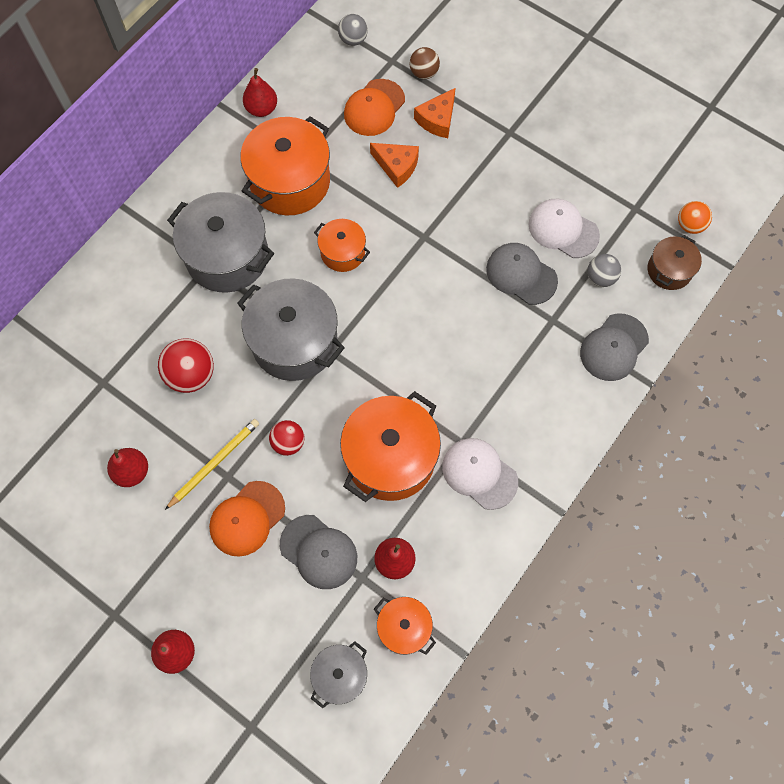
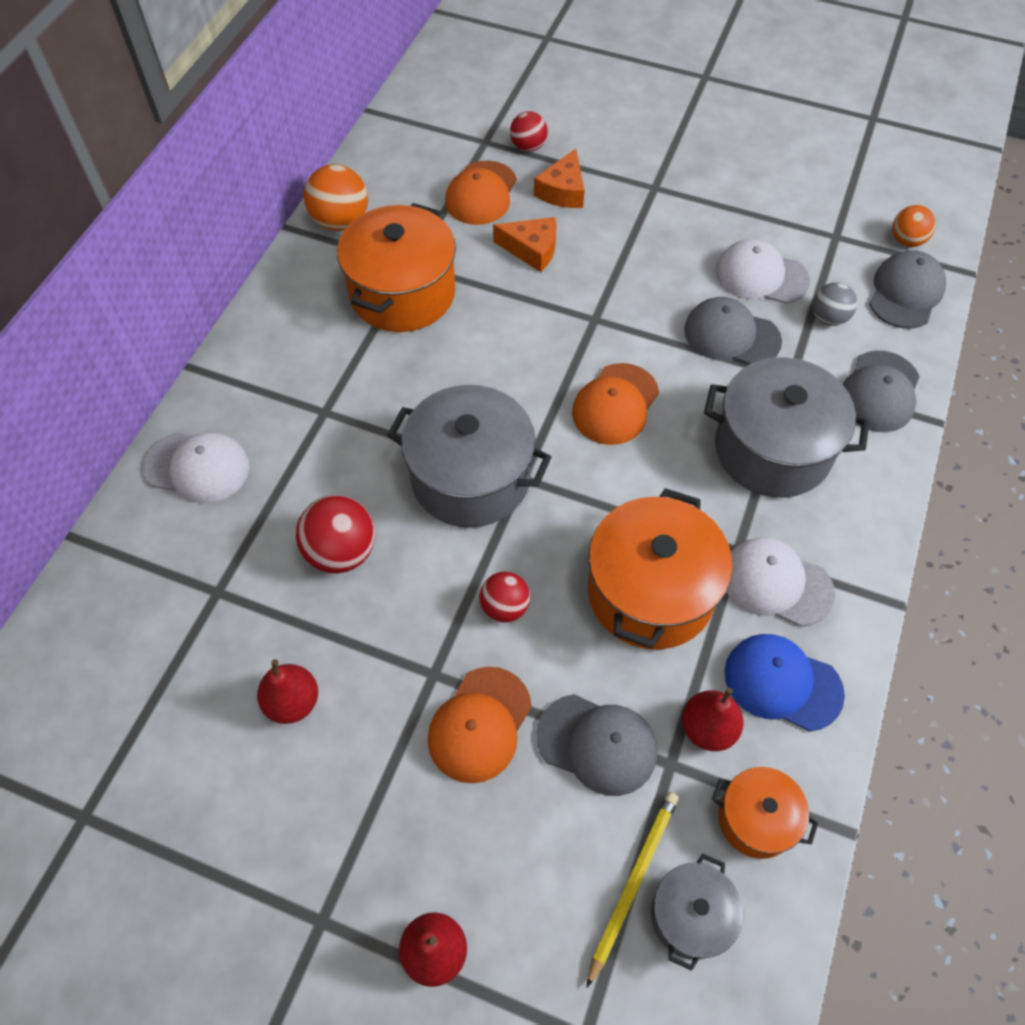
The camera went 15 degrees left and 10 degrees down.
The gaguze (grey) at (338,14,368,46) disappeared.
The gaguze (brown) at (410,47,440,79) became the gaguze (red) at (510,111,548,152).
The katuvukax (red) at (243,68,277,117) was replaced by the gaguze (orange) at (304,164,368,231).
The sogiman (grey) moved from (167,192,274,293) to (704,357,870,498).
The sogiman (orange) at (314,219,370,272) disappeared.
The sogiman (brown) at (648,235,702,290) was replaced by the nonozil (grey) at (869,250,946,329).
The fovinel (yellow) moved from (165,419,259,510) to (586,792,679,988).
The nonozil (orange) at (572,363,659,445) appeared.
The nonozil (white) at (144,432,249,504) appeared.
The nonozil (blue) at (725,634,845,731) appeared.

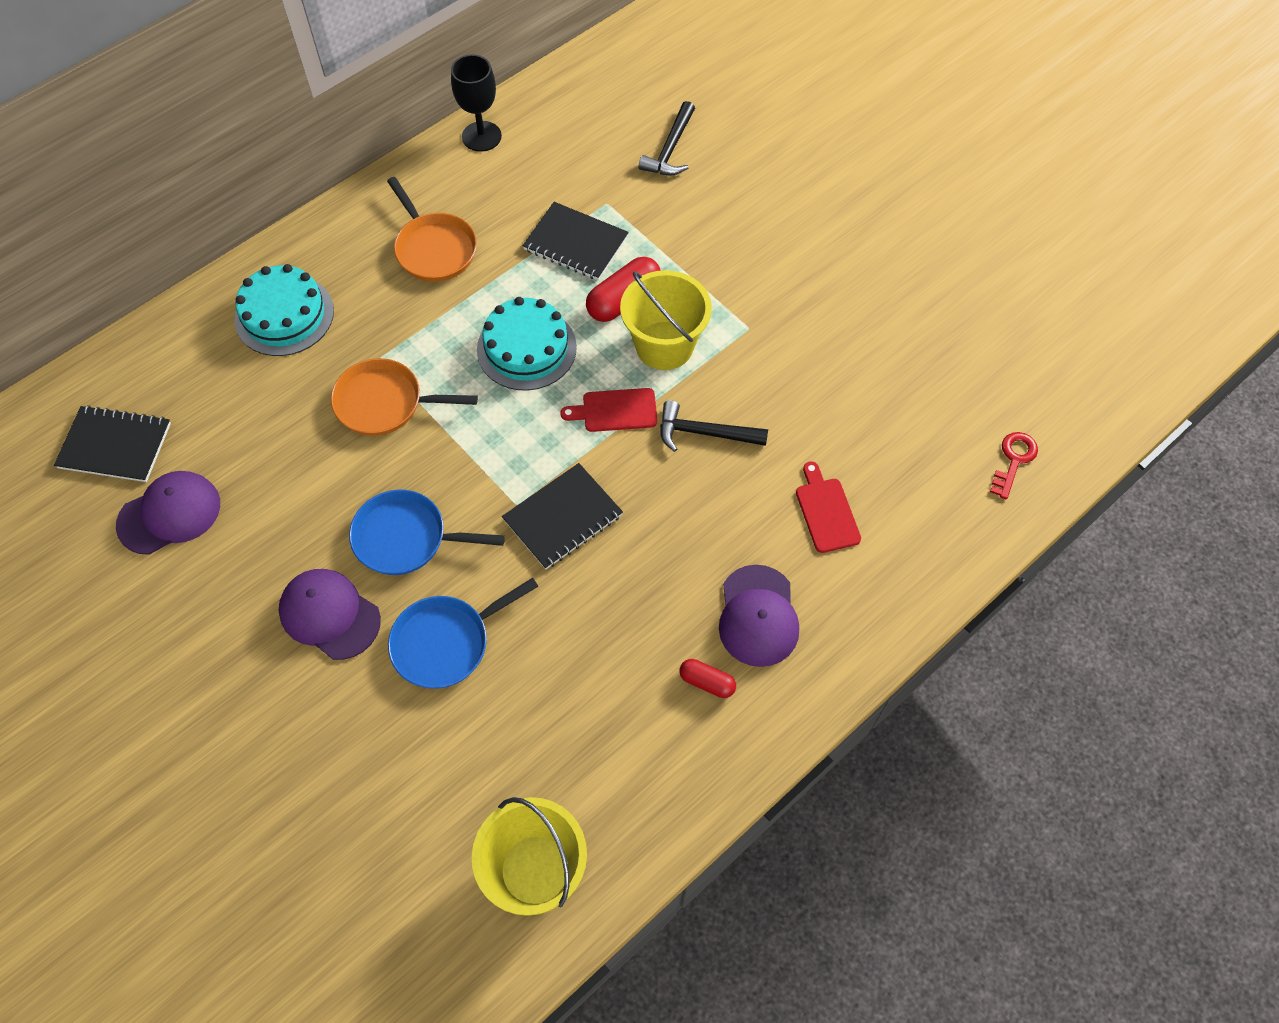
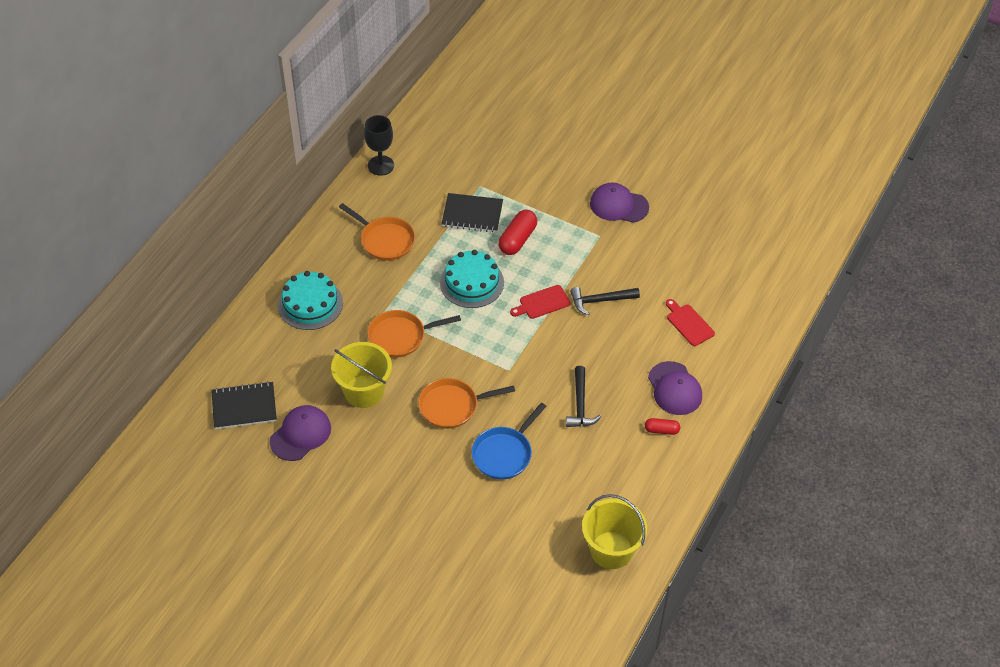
The camera went 20 degrees left and 10 degrees down.
The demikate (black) moved from (639,101,695,176) to (566,366,601,427).
The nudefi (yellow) moved from (620,270,712,370) to (331,342,392,408).
The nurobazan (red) at (990,432,1038,499) disappeared.
The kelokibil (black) at (502,463,623,569) disappeared.
The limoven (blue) at (349,489,505,575) became the limoven (orange) at (418,378,515,429).
The nonozil (purple) moved from (278,569,381,660) to (590,182,649,223).

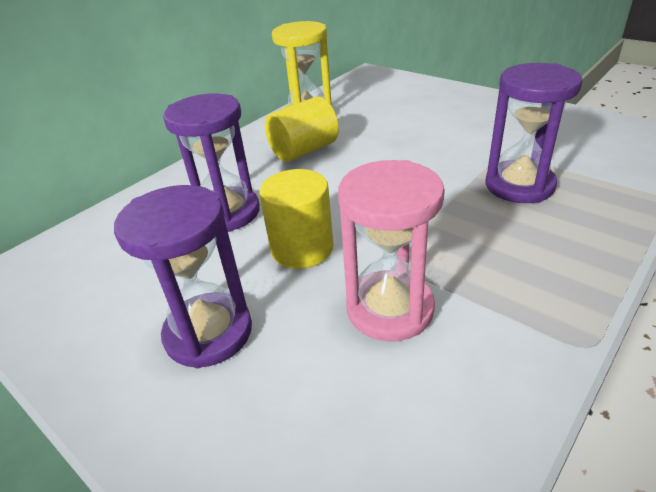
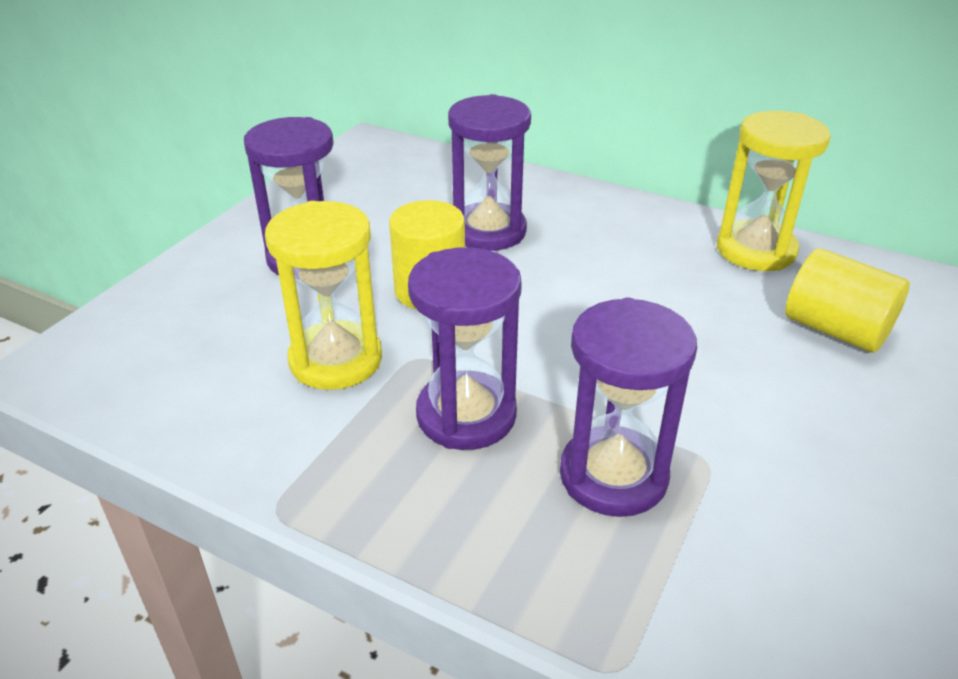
The camera went 75 degrees right and 0 degrees up.
The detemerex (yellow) moved from (265,97,339,162) to (785,248,910,353).
The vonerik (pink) at (338,160,445,341) became the vonerik (yellow) at (265,201,382,390).
The vonerik (purple) at (408,247,522,450) appeared.

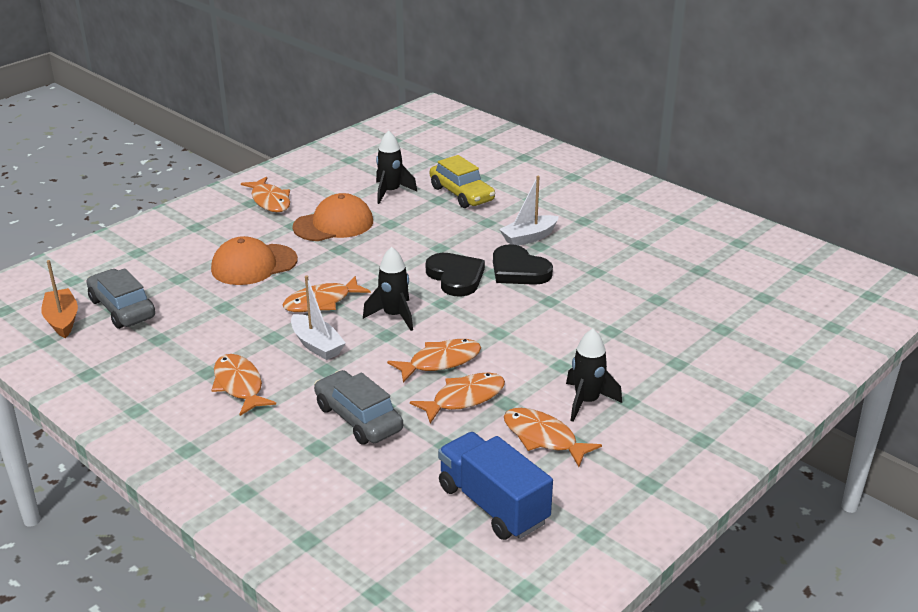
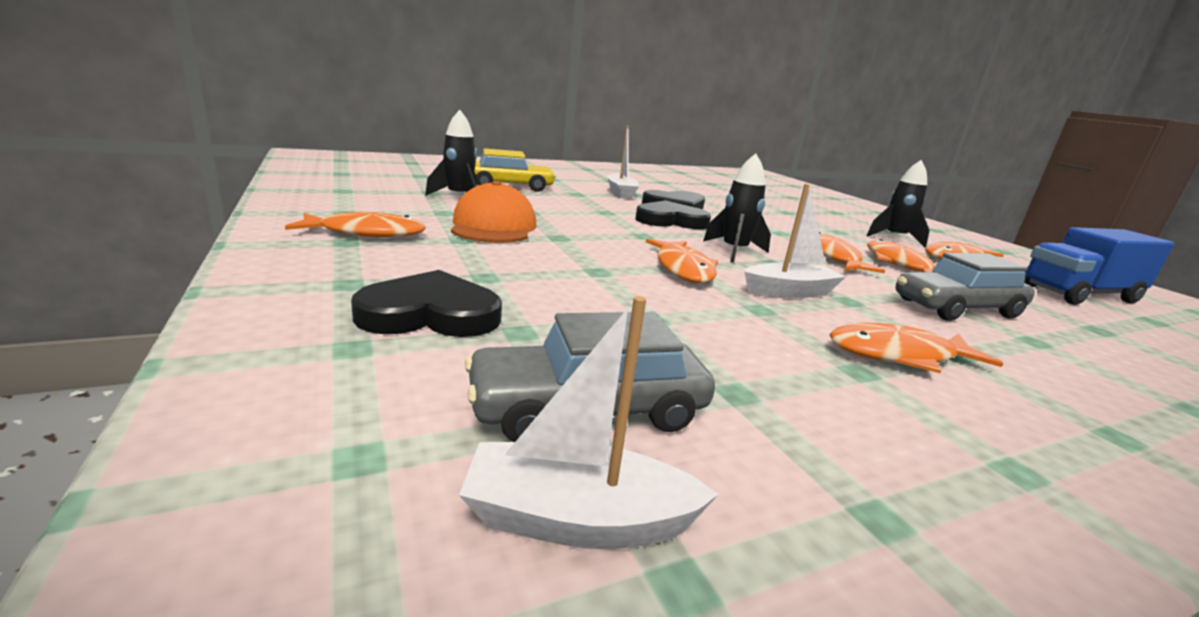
The camera went 70 degrees left and 10 degrees down.
The nonozil (orange) at (211,236,298,285) disappeared.
The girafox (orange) at (41,260,78,338) became the girafox (white) at (459,296,719,549).
The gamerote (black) at (351,270,502,337) appeared.

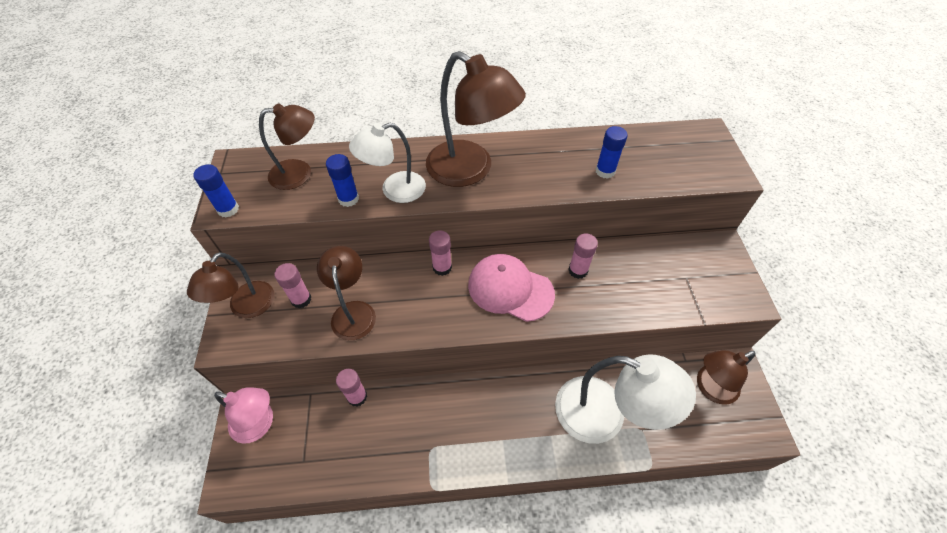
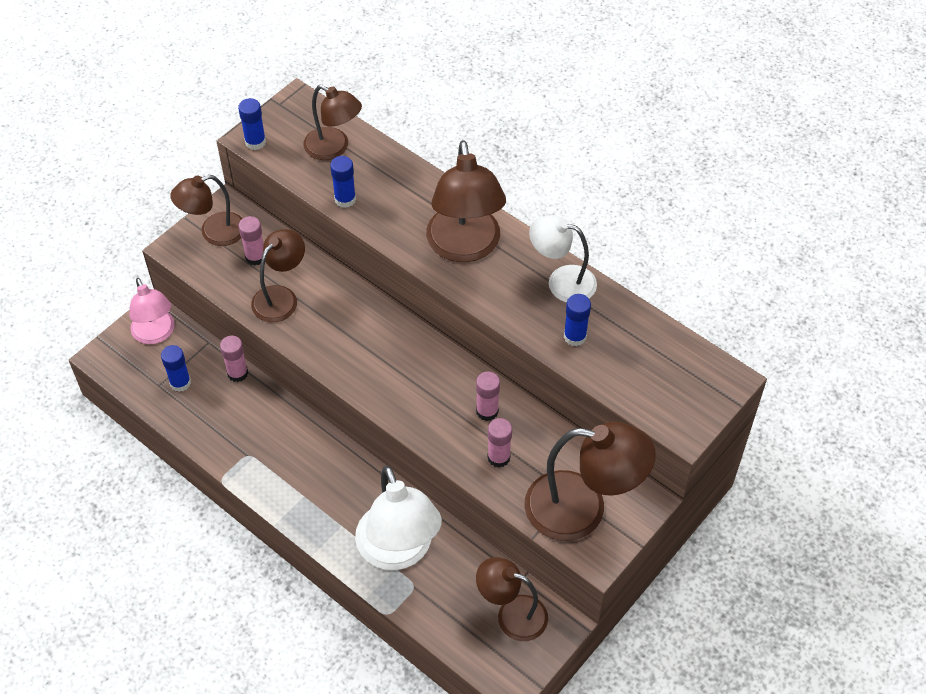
The camera went 45 degrees right and 0 degrees up.
The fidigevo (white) moved from (349,123,426,203) to (529,215,597,303).
The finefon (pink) moved from (429,230,452,276) to (487,418,512,468).
The nonozil (pink) at (468,254,555,322) disappeared.
The finefon (blue) at (161,345,191,392) appeared.
The fidigevo (brown) at (525,422,656,541) appeared.

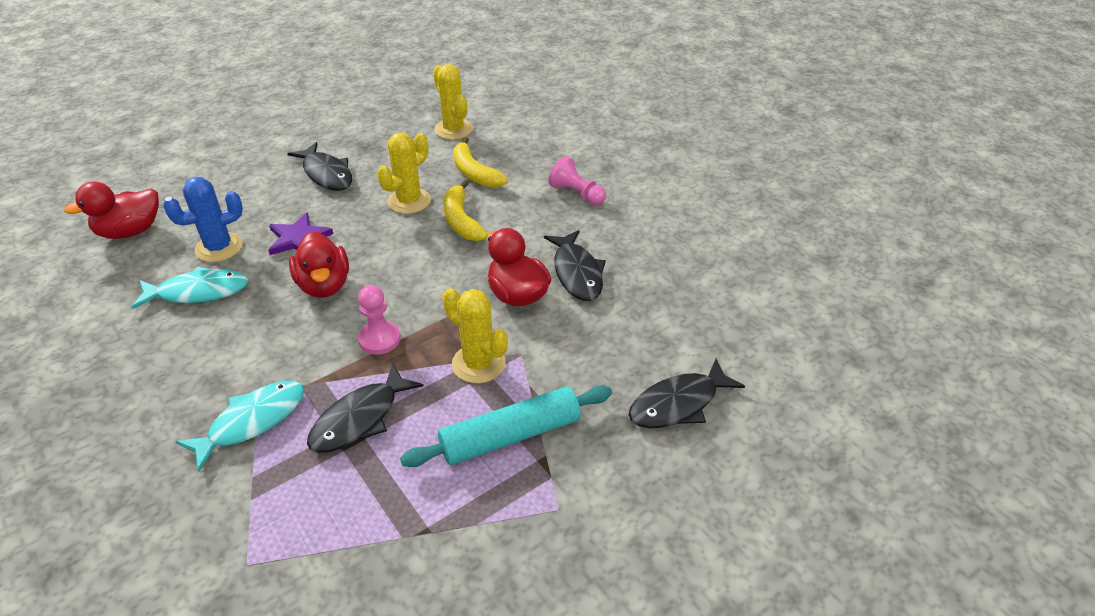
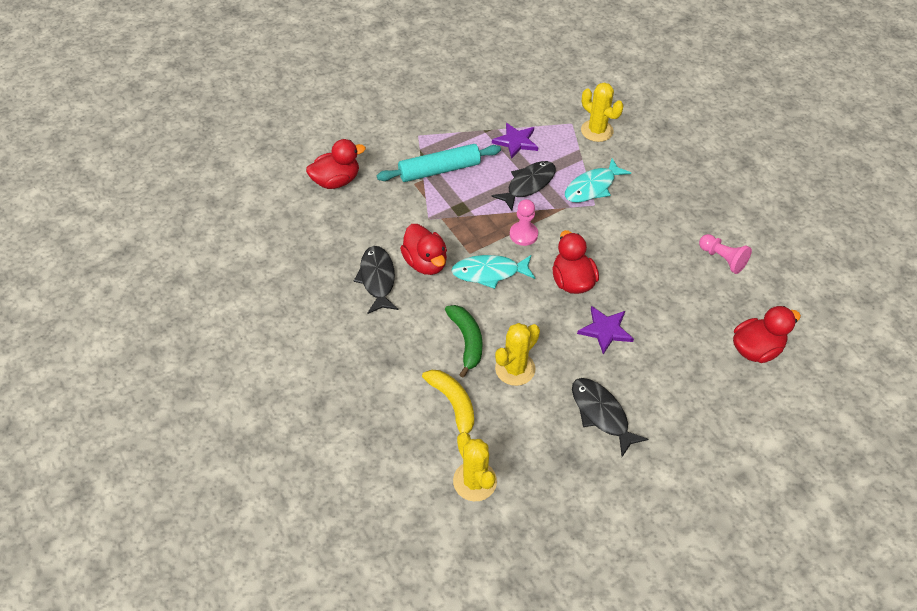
The camera went 175 degrees left and 10 degrees up.
The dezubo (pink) moved from (548,156,606,205) to (699,234,752,274).
The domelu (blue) at (163,177,243,262) disappeared.
The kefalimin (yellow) at (443,180,487,241) became the kefalimin (green) at (445,305,483,377).
The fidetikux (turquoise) moved from (131,266,249,309) to (451,255,535,289).
The domelu (yellow) moved from (442,288,508,383) to (581,82,624,142).
The fidetikux (black) at (629,358,745,428) was replaced by the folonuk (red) at (306,139,366,189).
The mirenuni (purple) at (492,123,538,159) appeared.

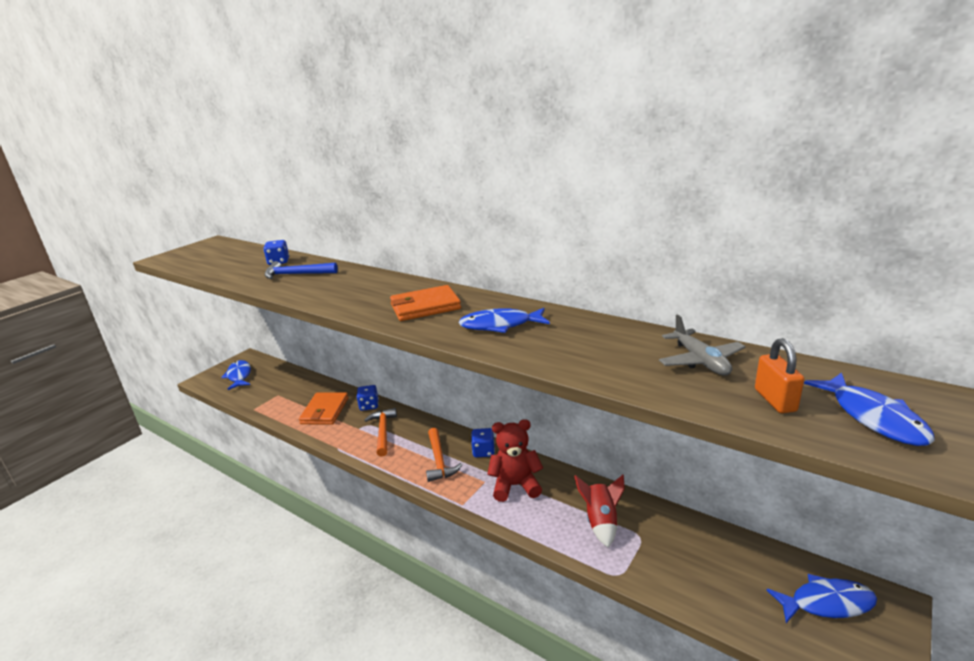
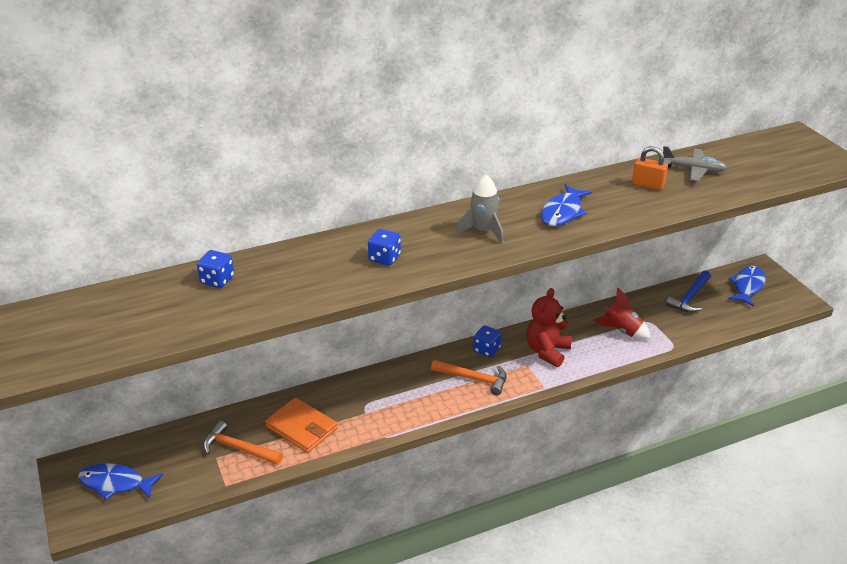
The camera went 60 degrees left and 10 degrees up.
The demikate (blue) moved from (264,261,338,279) to (666,270,711,313).
The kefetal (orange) at (390,285,461,321) was replaced by the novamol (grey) at (456,175,504,243).
The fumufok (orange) moved from (755,338,804,413) to (632,146,668,190).
The fidetikux (blue) at (804,372,935,446) disappeared.
The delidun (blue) moved from (357,385,379,411) to (368,229,401,266).
The demikate (orange) moved from (364,408,397,457) to (203,421,283,465).

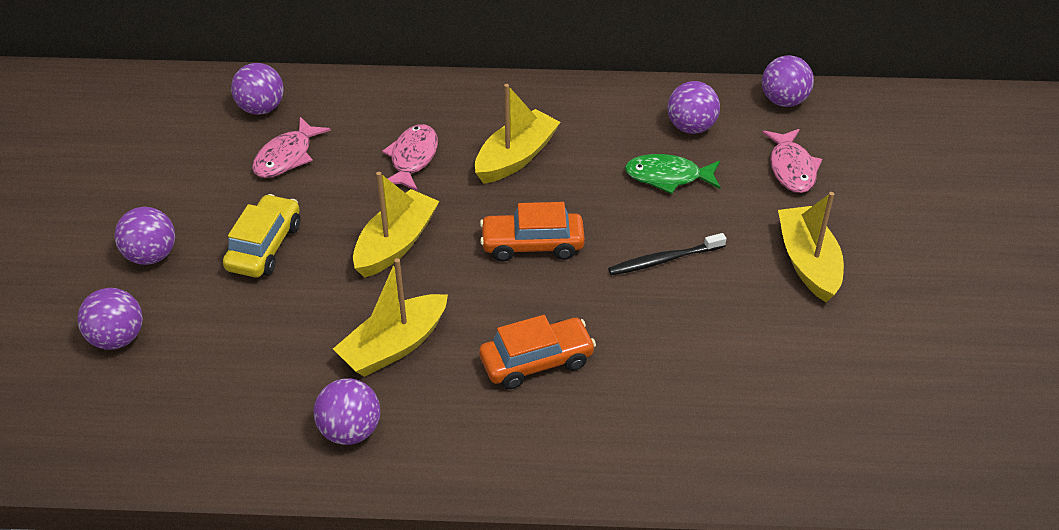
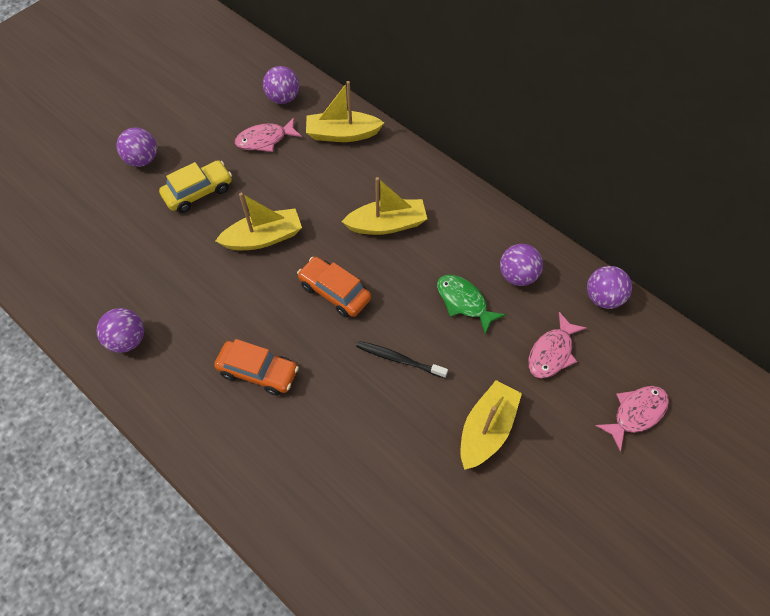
The camera went 40 degrees right and 15 degrees up.
The fidetikux (pink) moved from (382,124,438,191) to (596,386,669,452).
The girafox (yellow) moved from (333,258,448,377) to (306,81,384,142).
The gaguze (purple) at (77,288,143,350) disappeared.

